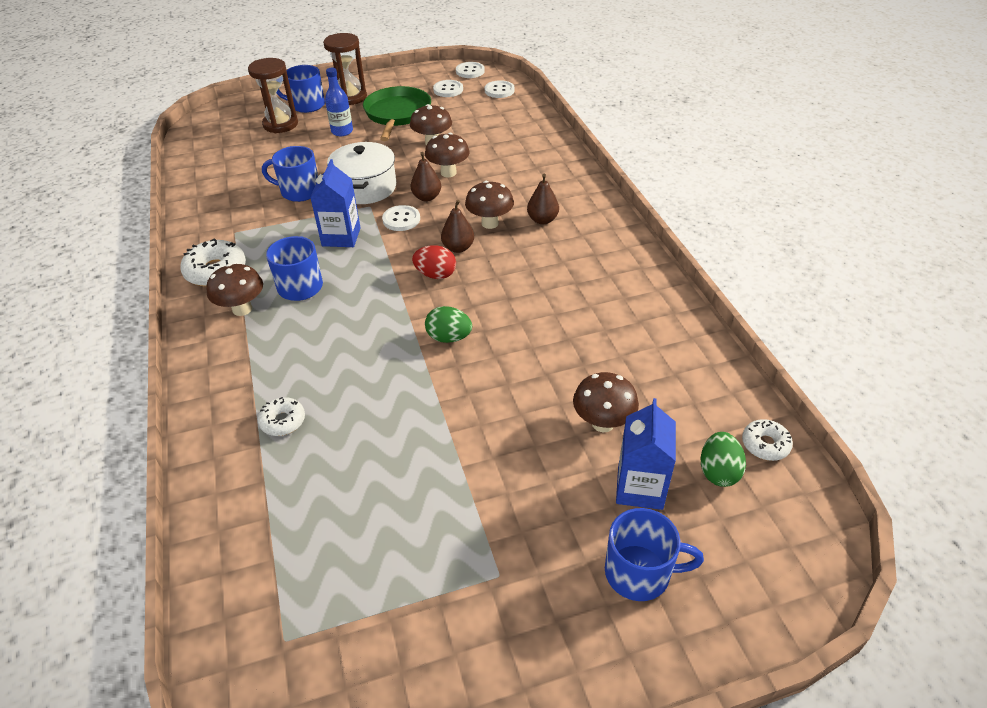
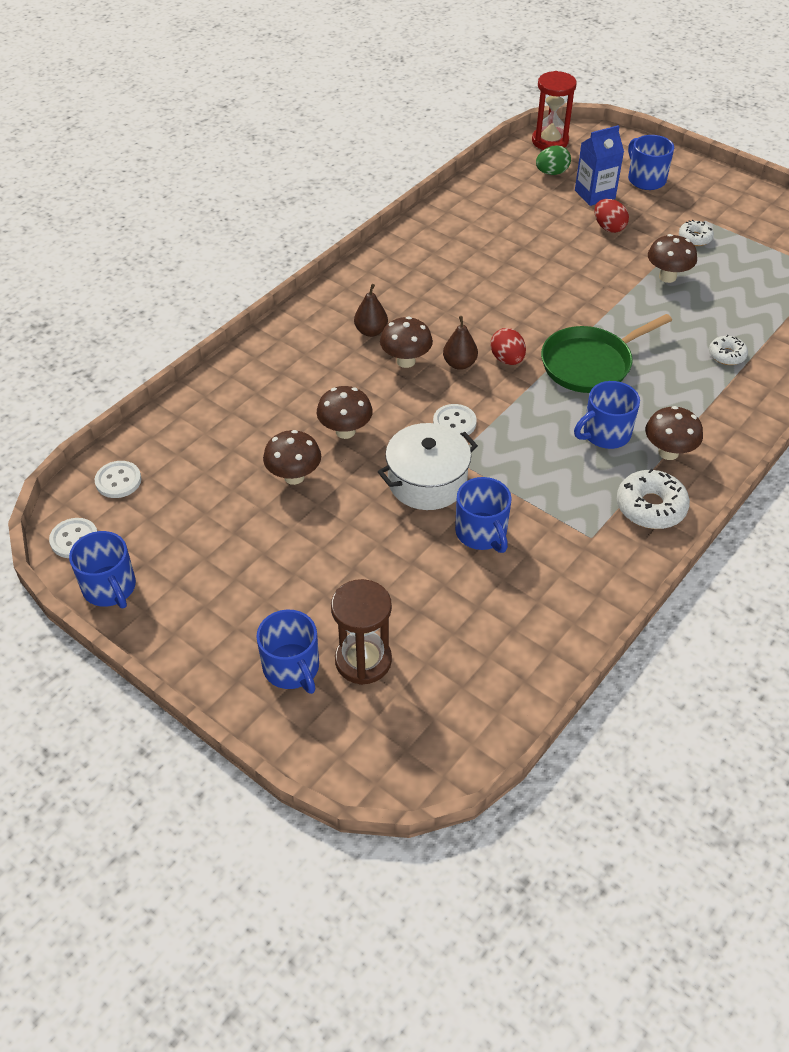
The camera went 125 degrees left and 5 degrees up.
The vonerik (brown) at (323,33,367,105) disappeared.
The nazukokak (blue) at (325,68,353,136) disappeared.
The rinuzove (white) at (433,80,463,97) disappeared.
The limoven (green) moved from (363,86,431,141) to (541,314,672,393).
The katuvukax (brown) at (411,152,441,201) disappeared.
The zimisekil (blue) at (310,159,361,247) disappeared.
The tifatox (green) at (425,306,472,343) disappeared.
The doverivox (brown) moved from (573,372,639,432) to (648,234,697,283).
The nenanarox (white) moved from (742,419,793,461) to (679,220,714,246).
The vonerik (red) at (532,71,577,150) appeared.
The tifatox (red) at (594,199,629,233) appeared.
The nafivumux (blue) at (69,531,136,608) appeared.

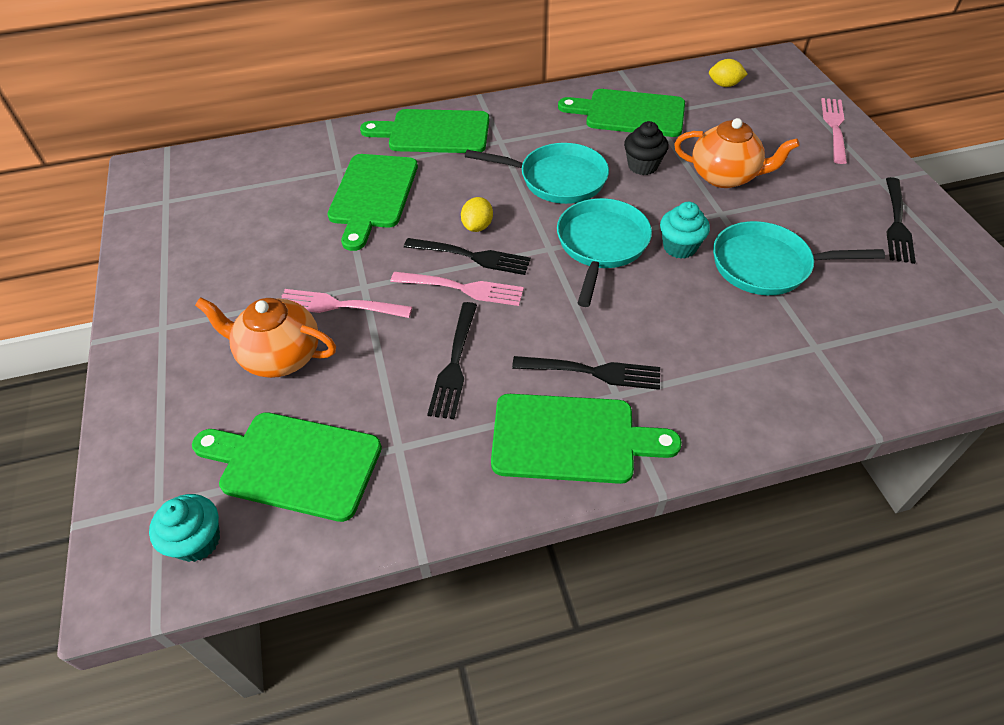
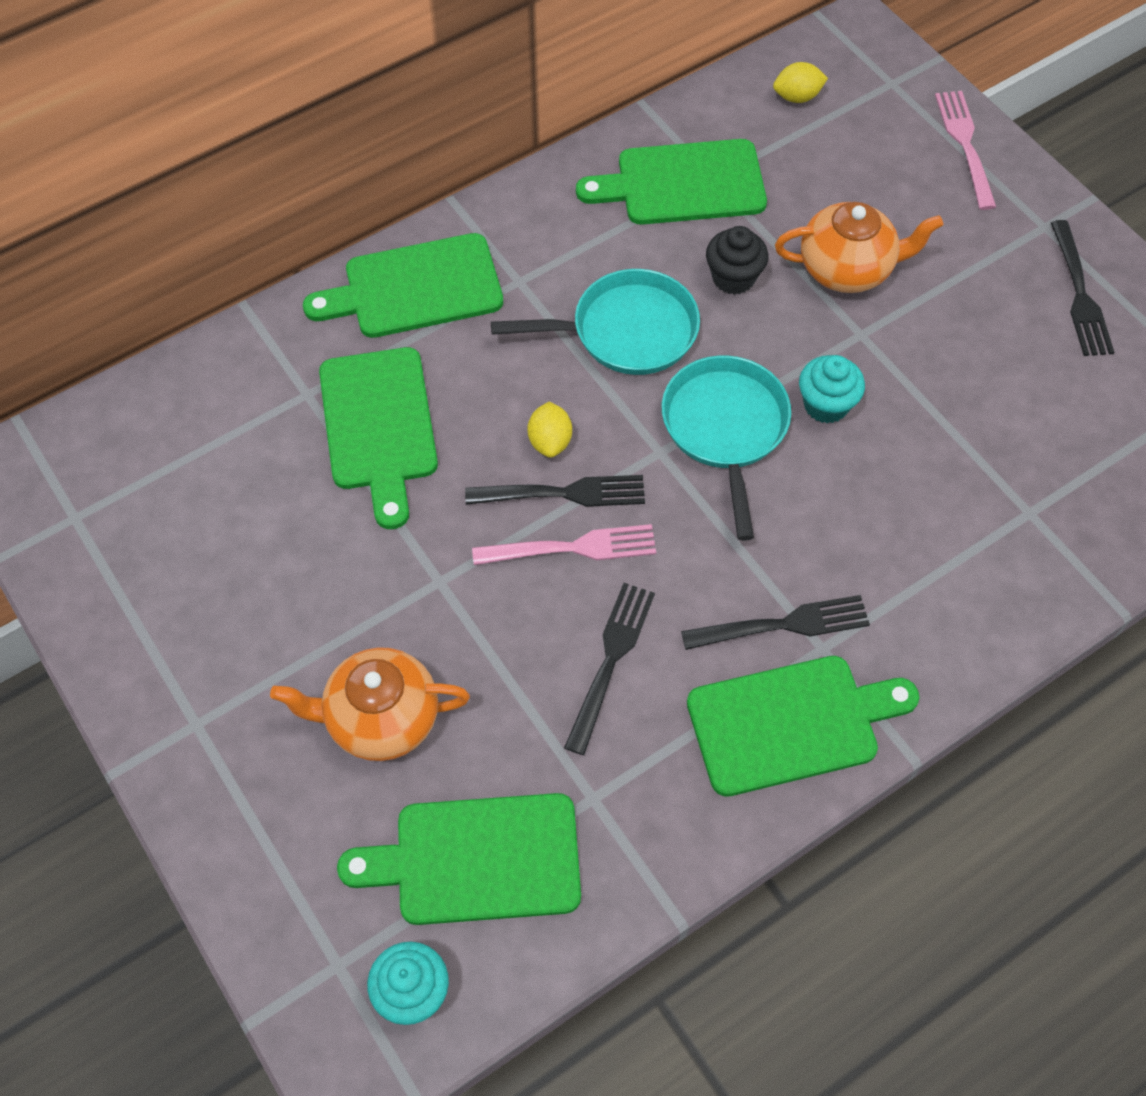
The camera went 20 degrees left and 10 degrees up.
The limoven (turquoise) at (713,221,885,295) disappeared.
The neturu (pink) at (281,289,412,318) disappeared.
The neturu (black) at (427,302,477,419) turned 150 degrees counterclockwise.

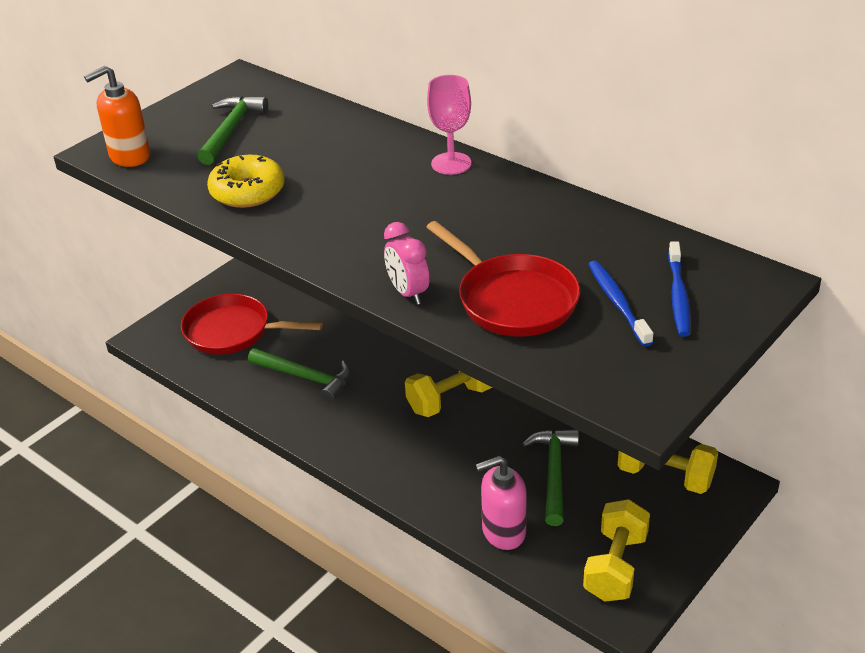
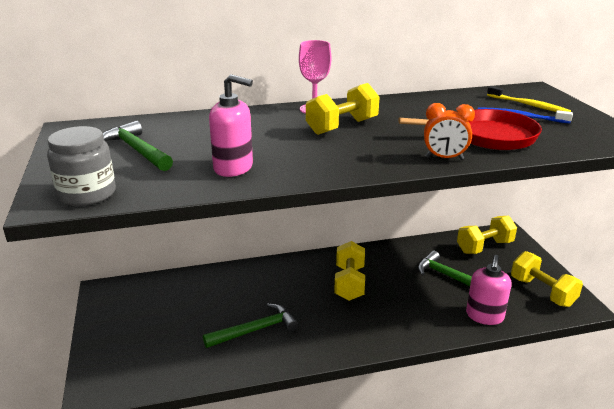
The camera went 55 degrees left and 10 degrees down.
The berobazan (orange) at (84,66,150,167) was replaced by the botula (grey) at (47,126,116,206).
The nenanarox (yellow) at (207,155,284,208) was replaced by the berobazan (pink) at (209,74,253,177).
The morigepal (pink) at (384,222,430,305) became the morigepal (orange) at (424,103,475,160).
The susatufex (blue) at (668,241,691,337) became the susatufex (yellow) at (487,86,571,112).
The limoven (red) at (181,294,323,355) disappeared.
The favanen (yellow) at (306,83,380,135) appeared.

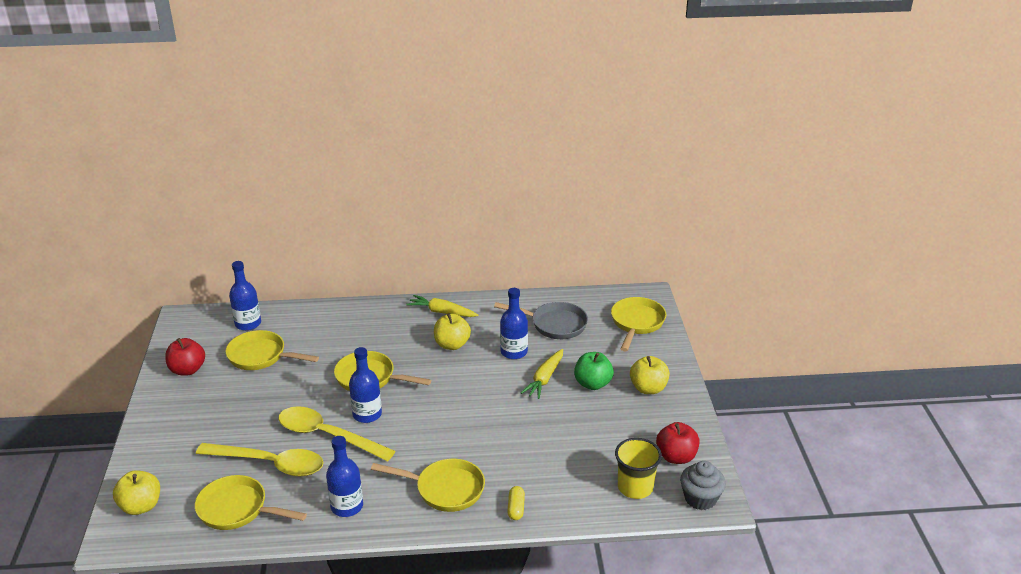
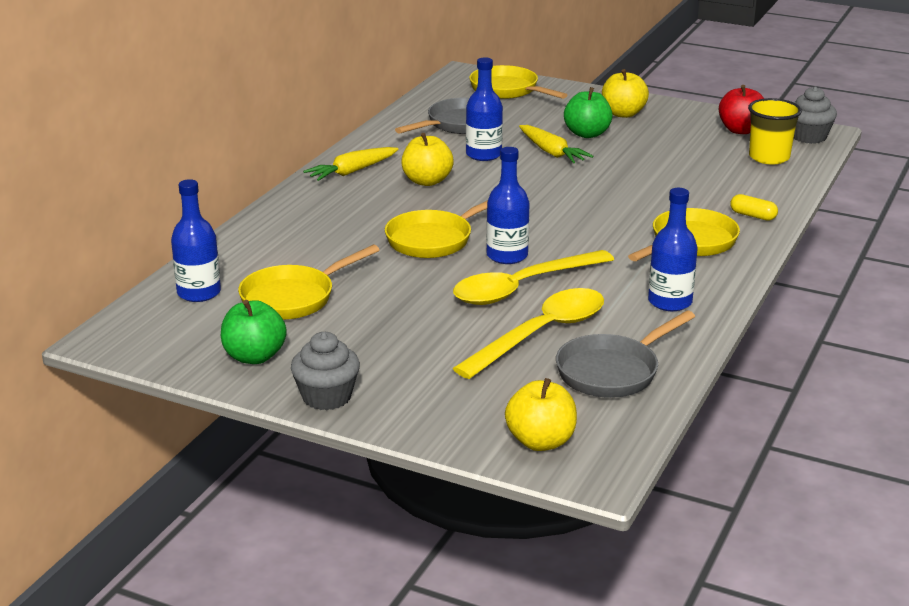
The camera went 60 degrees left and 5 degrees down.
The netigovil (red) at (165,338,205,376) became the netigovil (green) at (221,300,287,364).
The limoven (yellow) at (195,475,307,530) became the limoven (grey) at (556,310,695,398).
The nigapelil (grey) at (291,332,360,410) appeared.

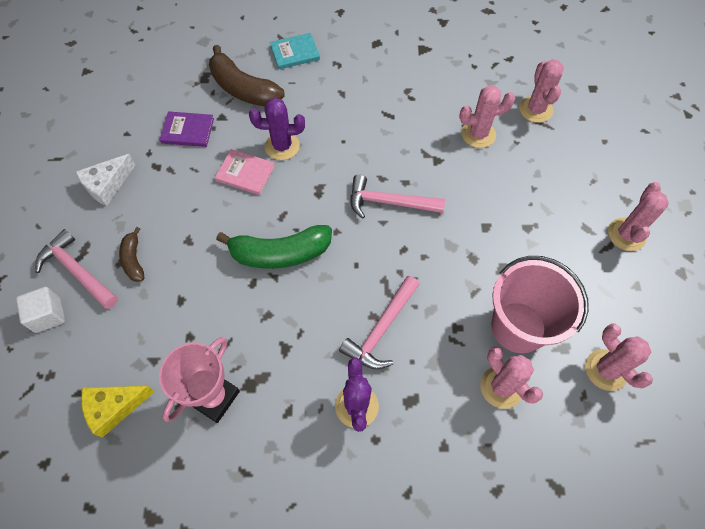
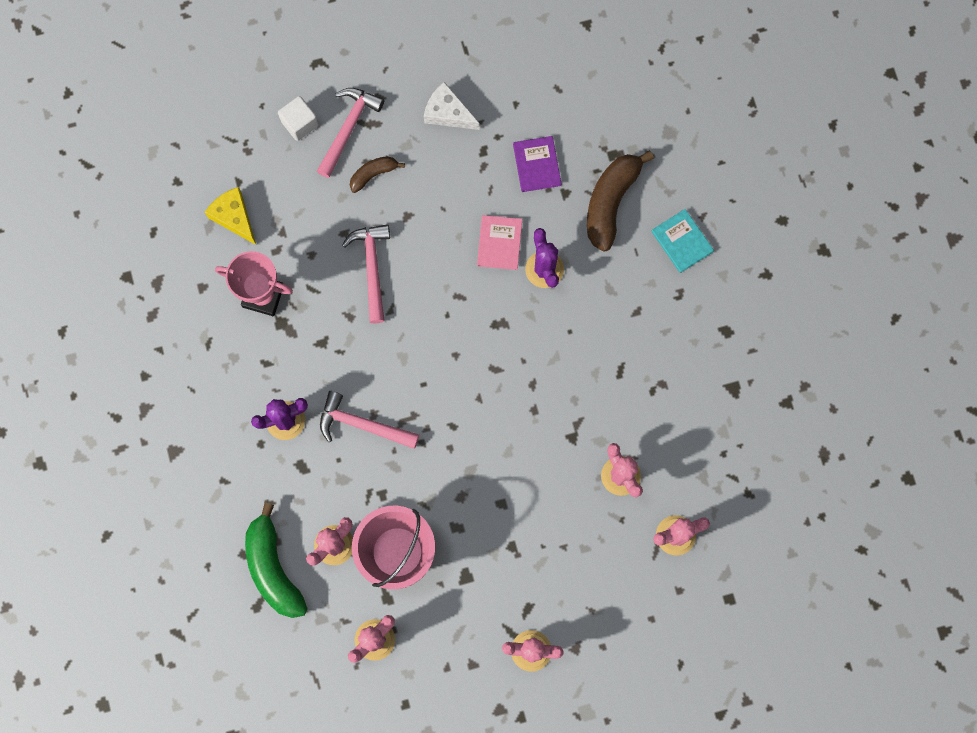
The camera went 75 degrees right and 15 degrees up.
The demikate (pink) moved from (350,175,445,219) to (342,224,390,323).
The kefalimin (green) moved from (216,225,332,269) to (245,502,308,618).

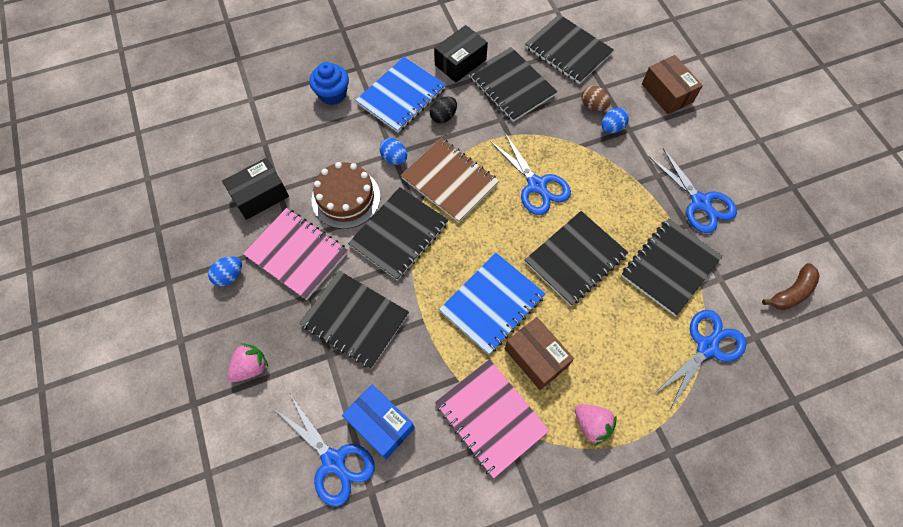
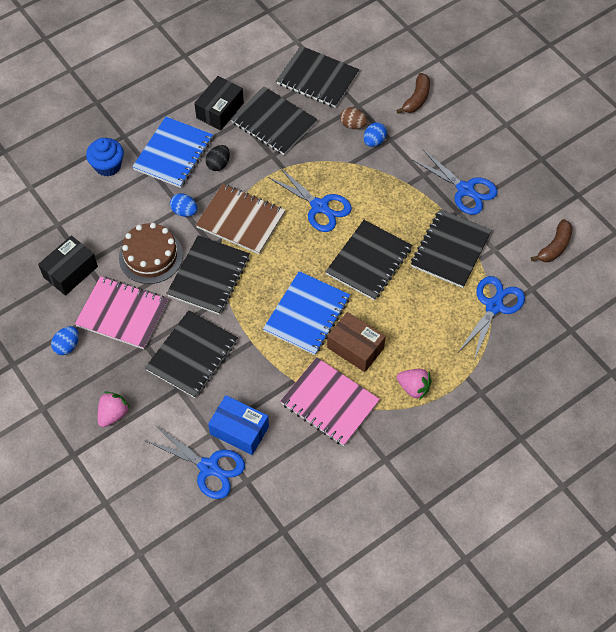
The camera went 15 degrees left and 5 degrees down.
The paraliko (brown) at (642,55,703,115) was replaced by the kefalimin (brown) at (396,73,430,114).
The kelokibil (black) at (299,271,409,369) turned 75 degrees counterclockwise.

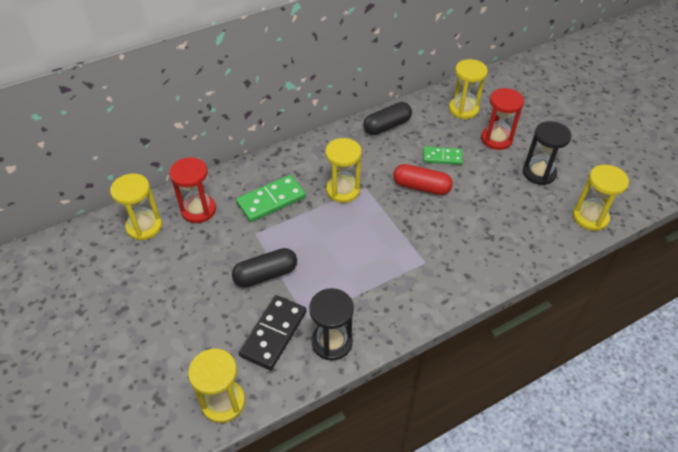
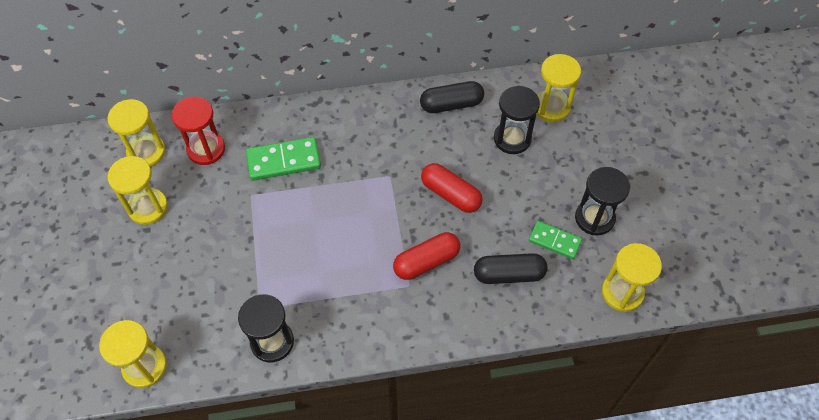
The camera went 20 degrees right and 10 degrees up.
The vonerik (red) at (481,88,524,150) disappeared.
The vonerik (yellow) moved from (325,138,362,203) to (108,156,168,225).
The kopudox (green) moved from (423,147,463,165) to (529,221,582,259).
The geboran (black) moved from (232,248,297,287) to (474,253,548,284).
The kopudox (black) at (239,295,306,370) disappeared.
The vonerik (black) at (494,86,540,154) appeared.
The geboran (red) at (393,232,460,280) appeared.

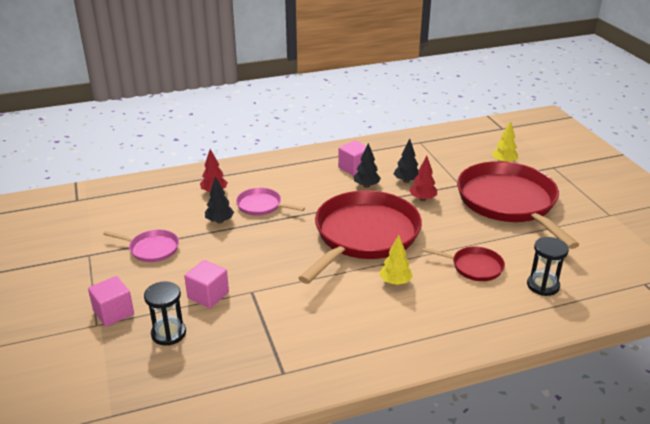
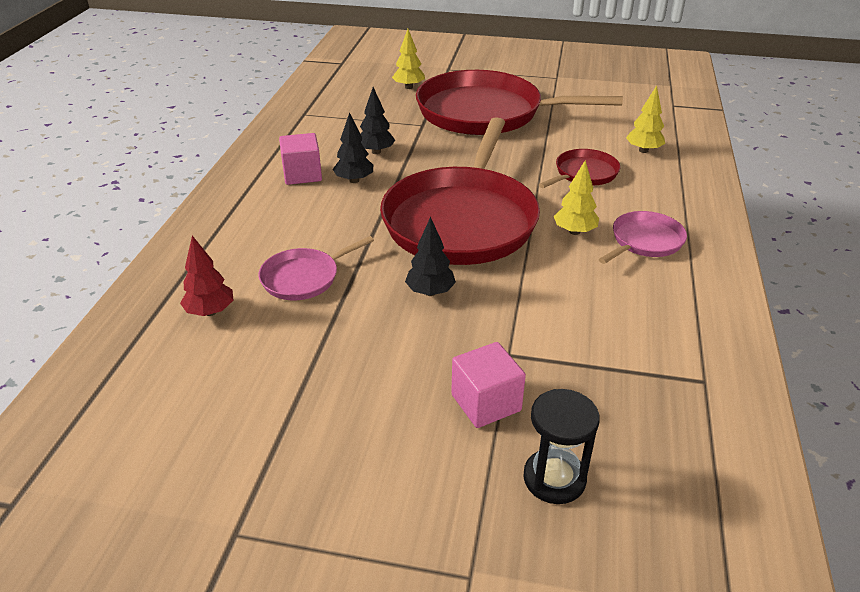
The camera went 60 degrees left and 5 degrees up.
The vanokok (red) at (409,156,437,201) disappeared.
The vanokok (black) moved from (205,176,234,224) to (405,217,456,296).
The limoven (red) at (299,190,422,284) turned 135 degrees counterclockwise.
The limoven (pink) moved from (103,230,179,262) to (599,211,687,264).
The vonerik (black) at (527,237,569,296) was replaced by the vanokok (yellow) at (626,85,665,153).
The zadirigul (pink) at (88,276,134,327) disappeared.

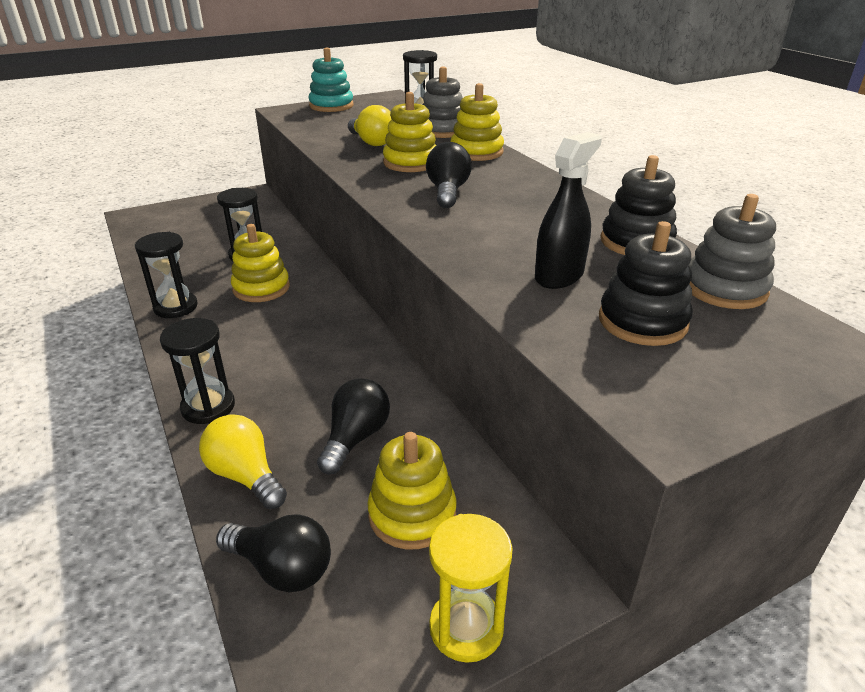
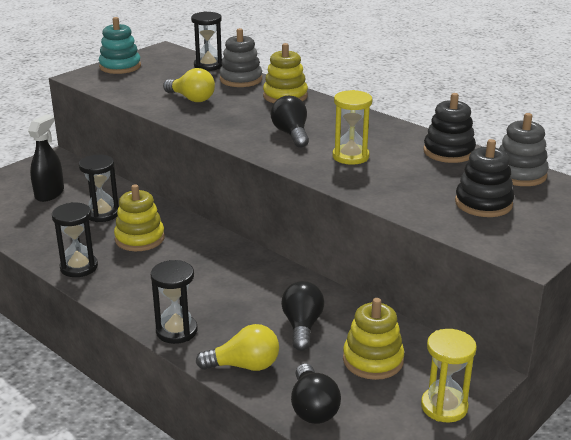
The camera went 20 degrees left and 5 degrees down.
The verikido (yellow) at (383,92,436,172) disappeared.
The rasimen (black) moved from (535,132,602,289) to (28,114,64,202).
The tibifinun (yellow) at (199,414,287,509) turned 150 degrees clockwise.
The tibifinun (black) at (216,514,331,592) turned 75 degrees clockwise.
The vonerik (yellow) at (332,90,372,165) appeared.

